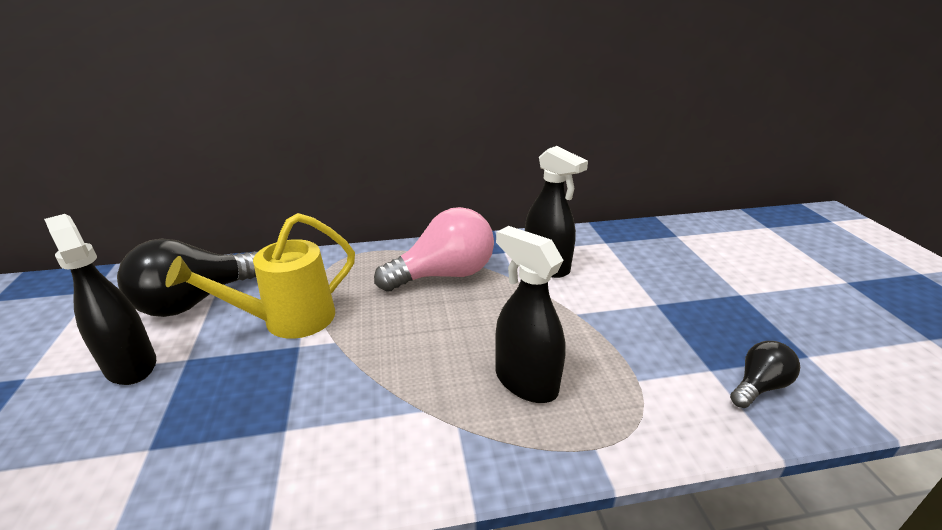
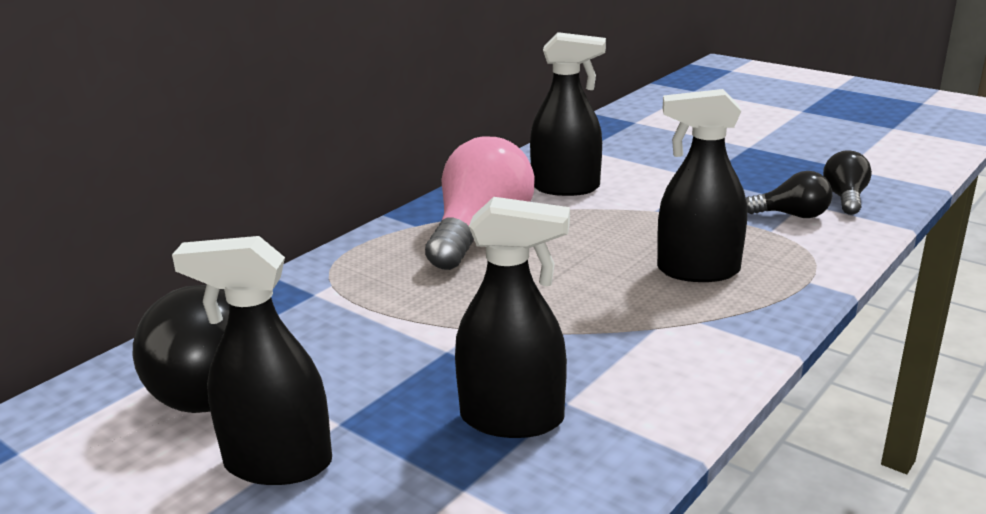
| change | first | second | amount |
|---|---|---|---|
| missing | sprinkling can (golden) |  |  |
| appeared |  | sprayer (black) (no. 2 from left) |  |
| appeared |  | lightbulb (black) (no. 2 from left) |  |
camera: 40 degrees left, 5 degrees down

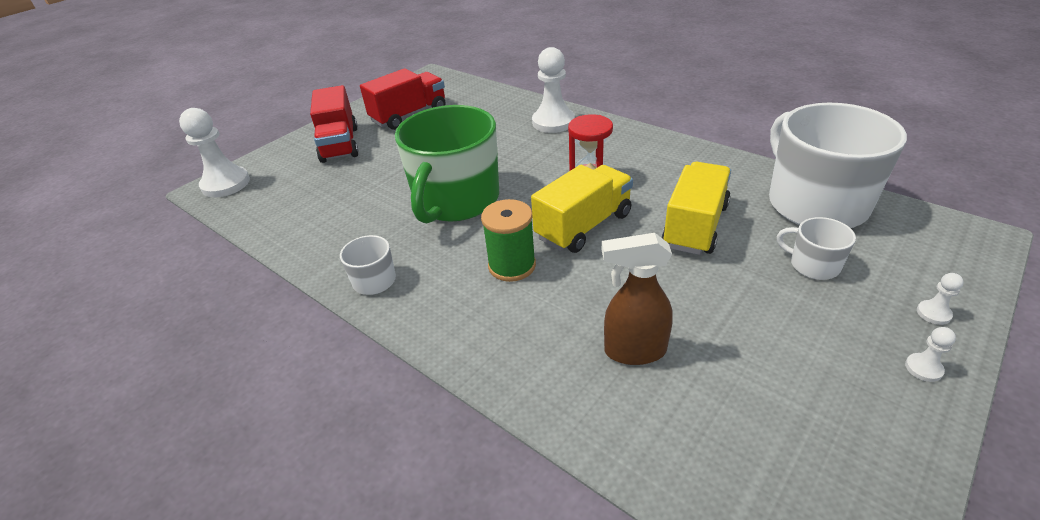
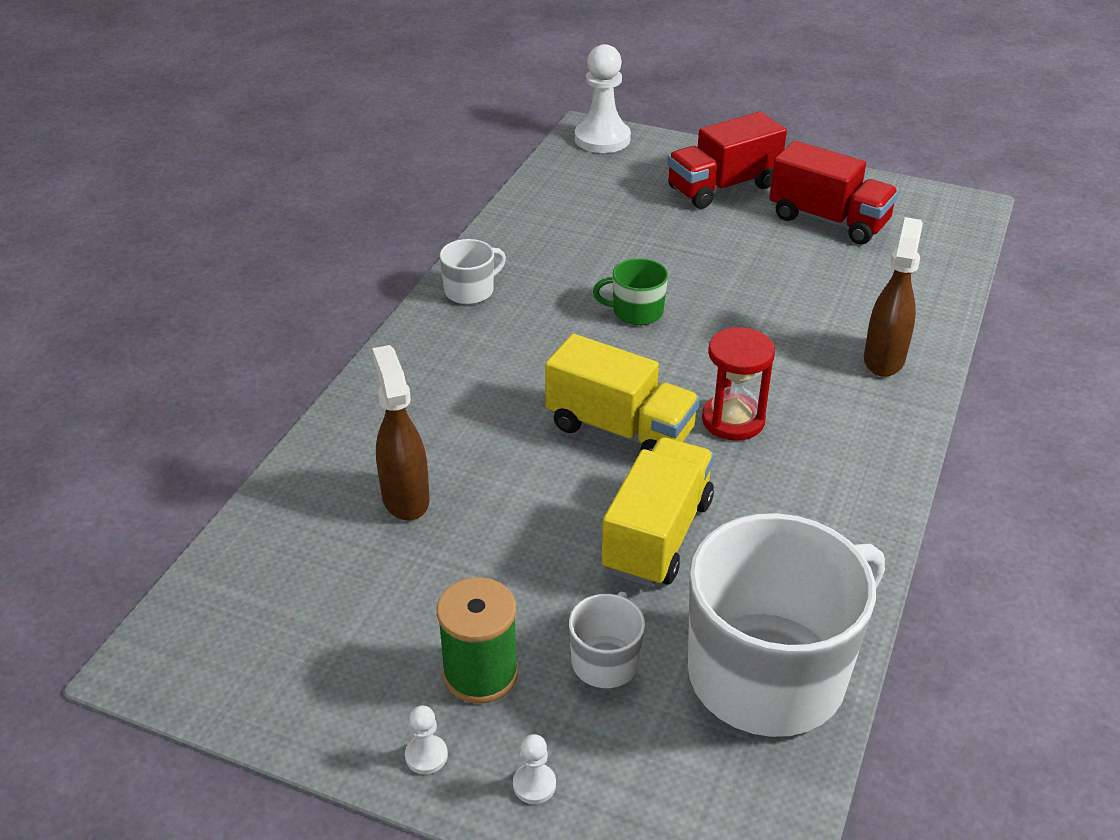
| change | first | second | amount |
|---|---|---|---|
| relocated | spool (emerald) |  |  |
| exchanged | game pawn (pure white) (no. 2 from left) | sprayer (brown) (no. 2 from left) |  |
| spun | toy truck (golden) (no. 2 from left) |  | 75 degrees counterclockwise |
| size | mug (emerald) |  | x0.44 |
camera: 70 degrees right, 0 degrees up

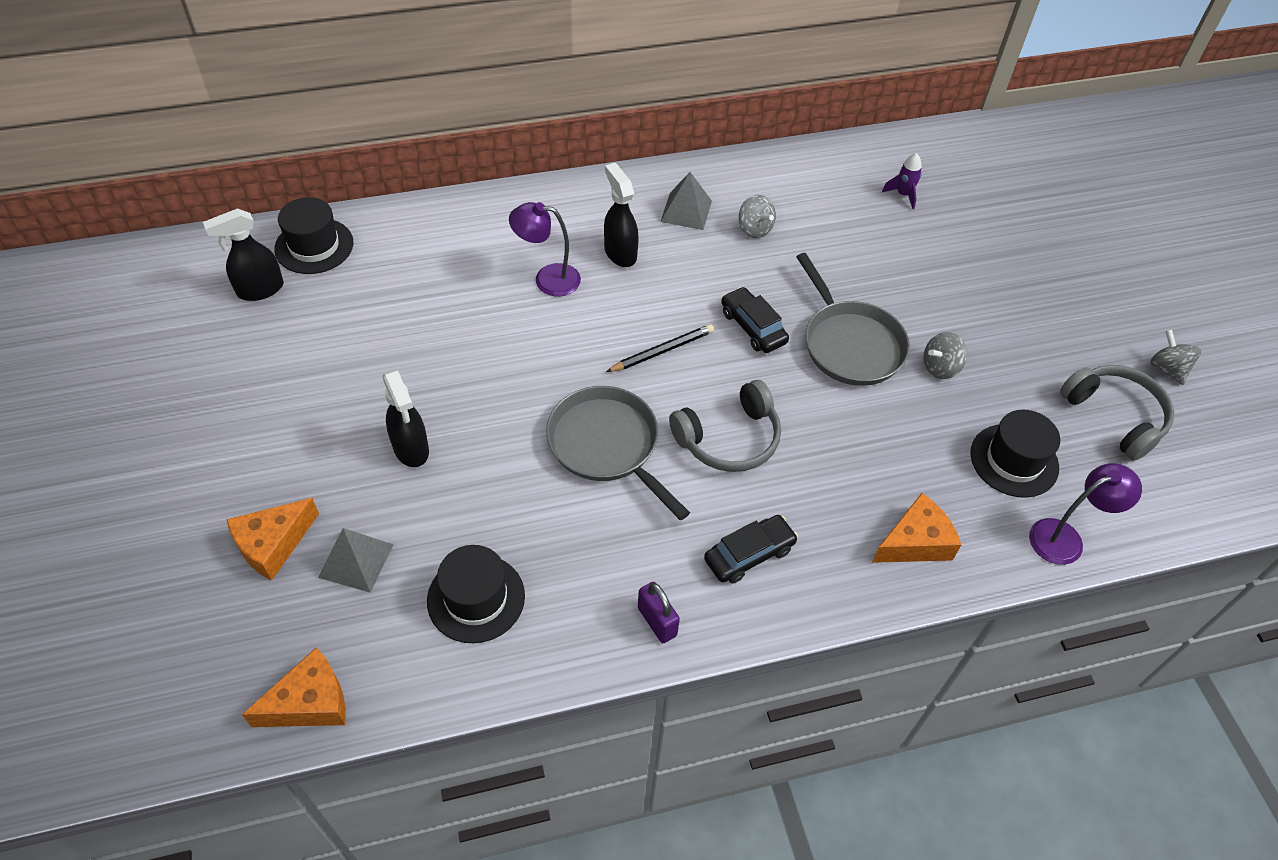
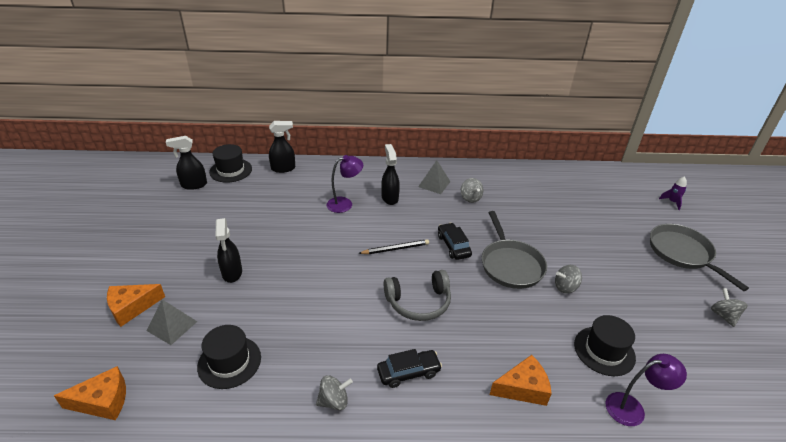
| change | first | second | amount |
|---|---|---|---|
| missing | over-ear headphones (gray) (no. 2 from left) |  |  |
| appeared |  | sprayer (black) (no. 3 from left) |  |
| relocated | pan (gray) (no. 1 from left in the first image) | pan (gray) (no. 2 from left) |  |
| relocated | toy rocket (violet) |  |  |
| exchanged | padlock (violet) | spinning top (gray) (no. 1 from left) |  |
| spun | reading lamp (violet) (no. 1 from left) |  | 135 degrees clockwise |
camera: 15 degrees right, 15 degrees down

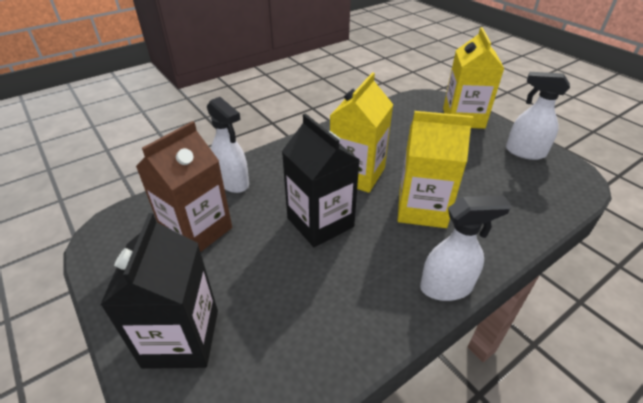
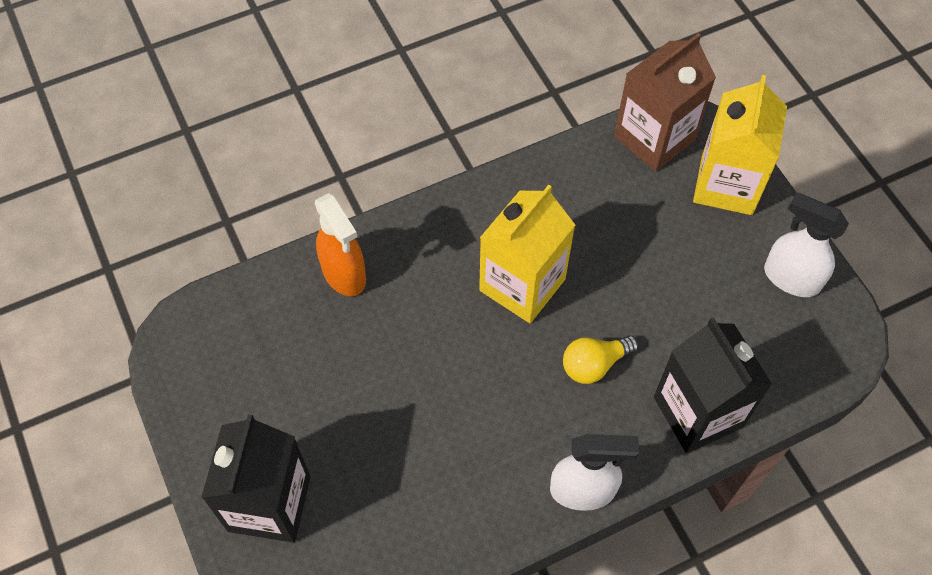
| change | first | second | amount |
|---|---|---|---|
| relocated | milk carton (brown) |  |  |
| relocated | milk carton (black) (no. 2 from left) |  |  |
| exchanged | milk carton (golden) (no. 2 from left) | lightbulb (golden) |  |
| colour | sprayer (pure white) (no. 1 from left) | sprayer (orange) |  |
camera: 10 degrees right, 20 degrees up

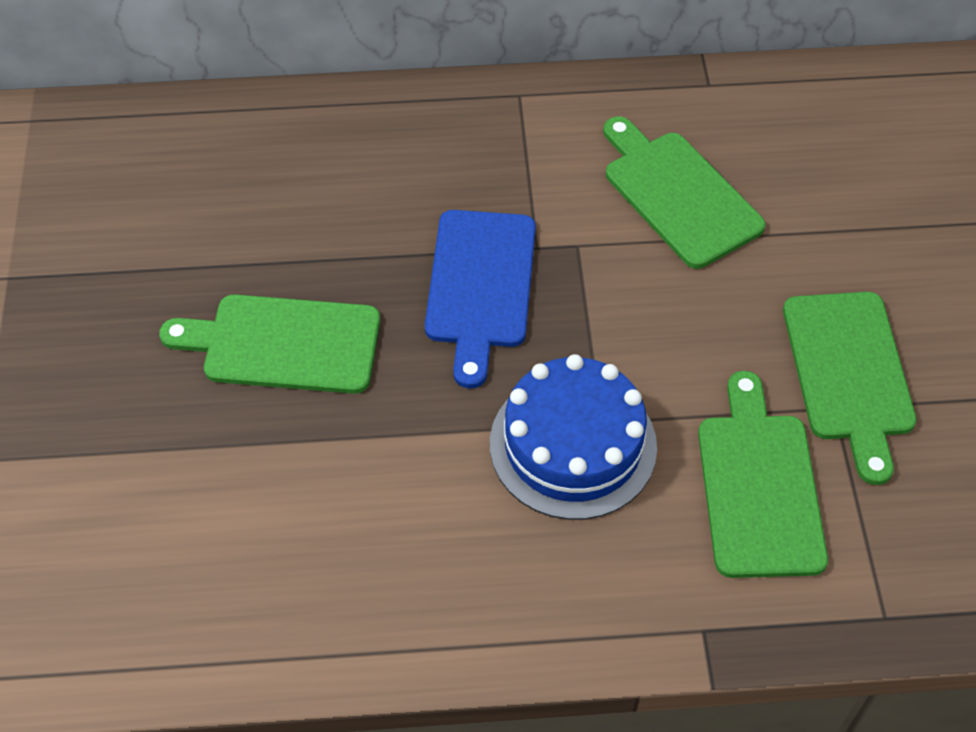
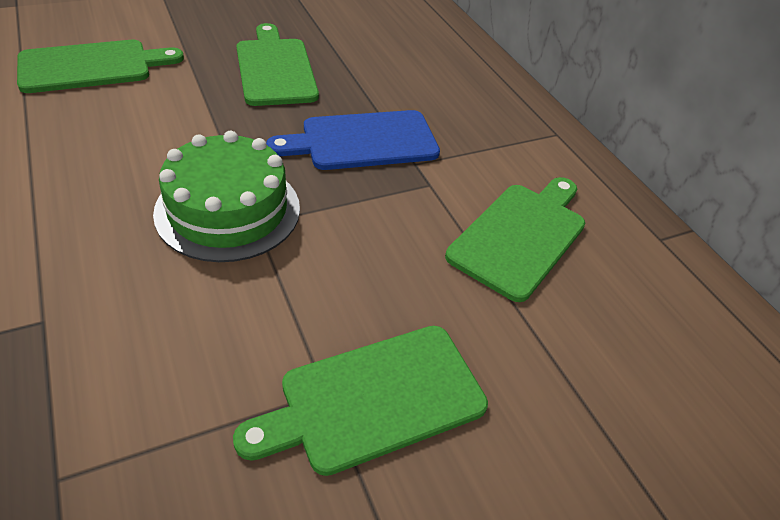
| change | first | second | amount |
|---|---|---|---|
| relocated | cutting board (emerald) (no. 3 from left in the first image) | cutting board (emerald) (no. 1 from left) |  |
| colour | cake (blue) | cake (emerald) |  |
camera: 65 degrees right, 10 degrees down

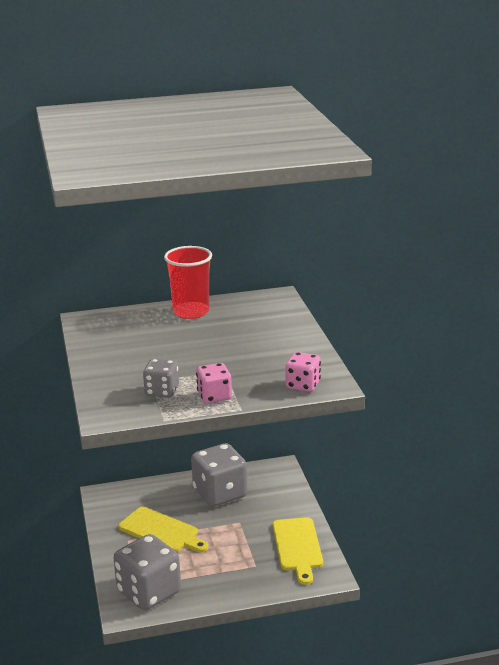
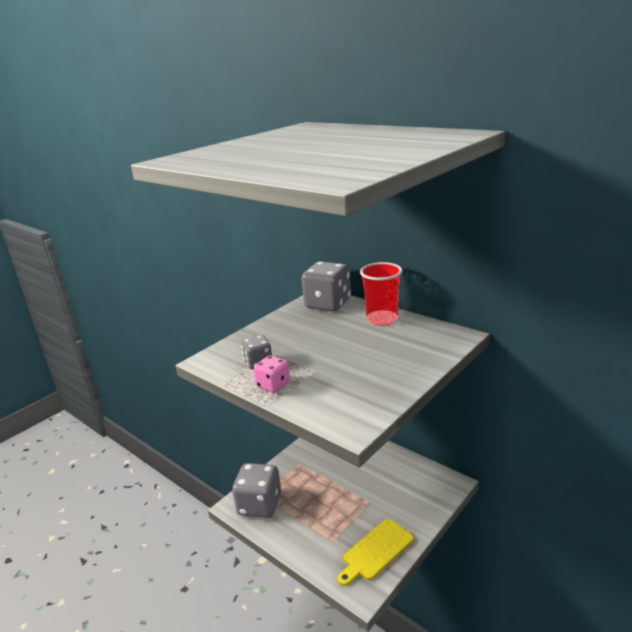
| change | first | second | amount |
|---|---|---|---|
| missing | cutting board (golden) (no. 1 from left) |  |  |
| missing | die (pink) (no. 2 from left) |  |  |
| relocated | die (gray) (no. 3 from left) |  |  |
camera: 55 degrees right, 0 degrees up

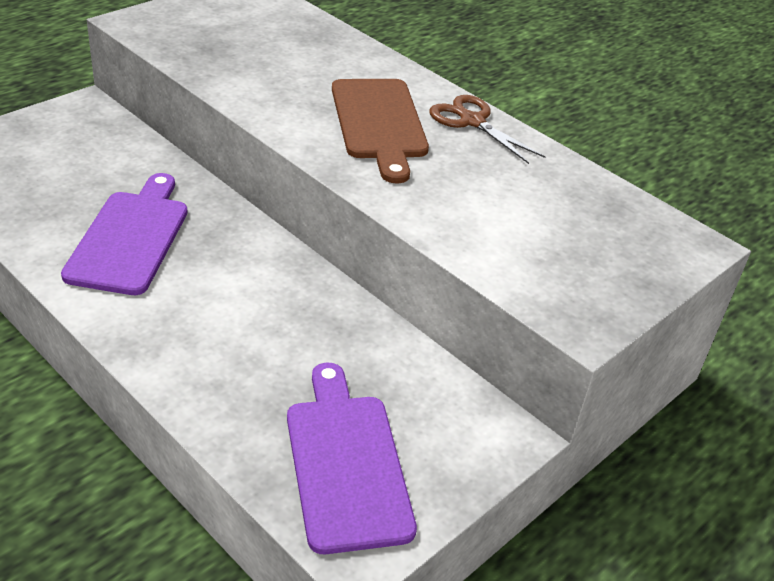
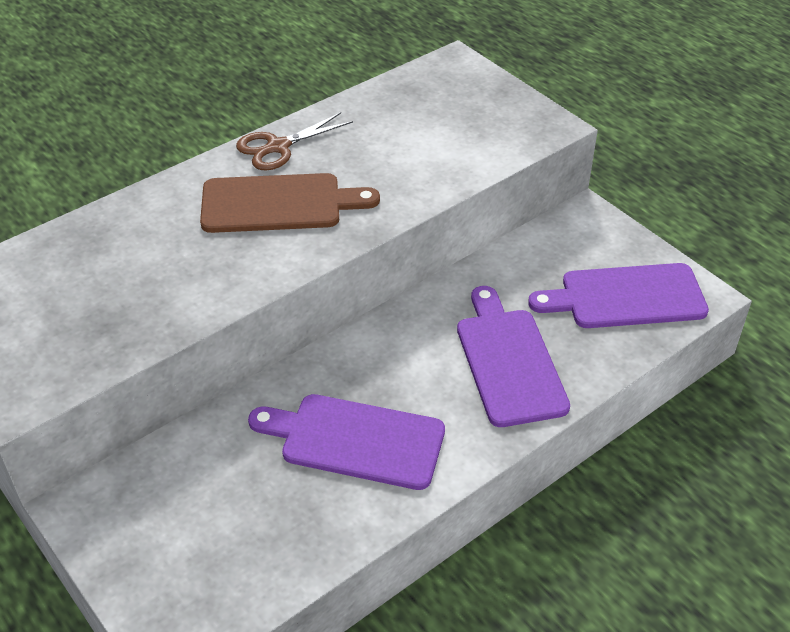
| change | first | second | amount |
|---|---|---|---|
| appeared |  | cutting board (violet) (no. 2 from left) |  |
camera: 80 degrees left, 5 degrees up

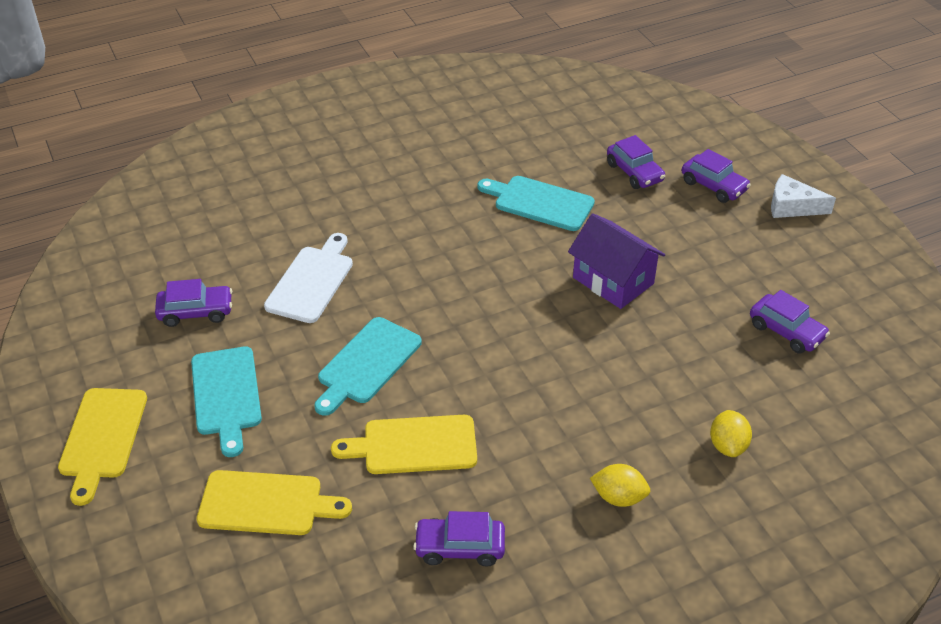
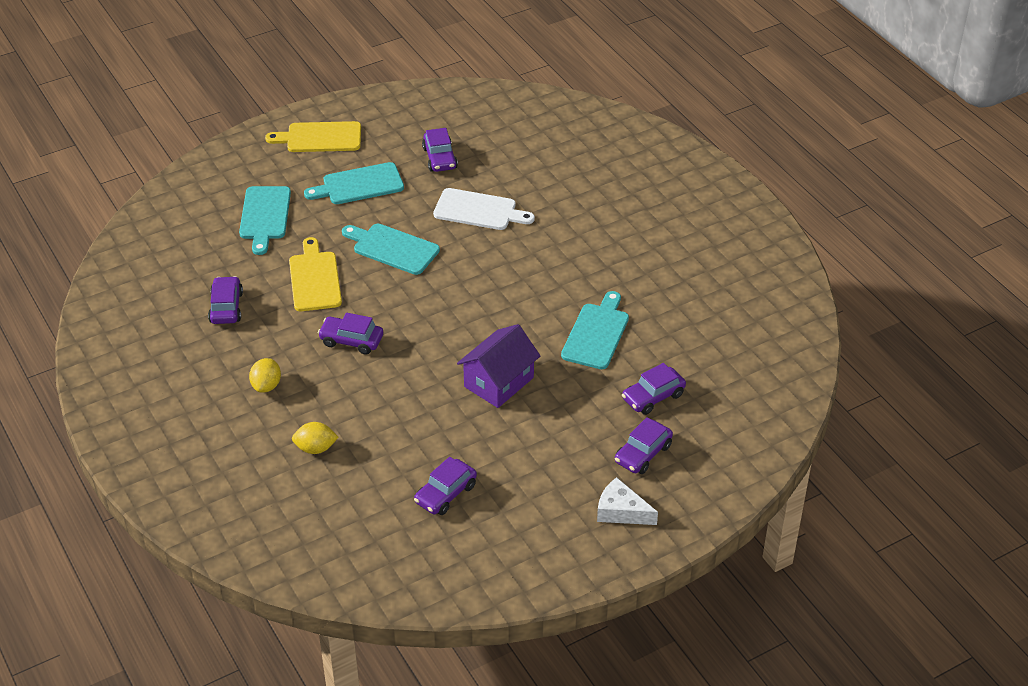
| change | first | second | amount |
|---|---|---|---|
| appeared |  | toy car (violet) (no. 2 from left) |  |
| colour | cutting board (golden) (no. 2 from left) | cutting board (teal) (no. 1 from left) |  |
| spun | piece of cheese (pure white) |  | 75 degrees counterclockwise |
camera: 85 degrees right, 0 degrees up

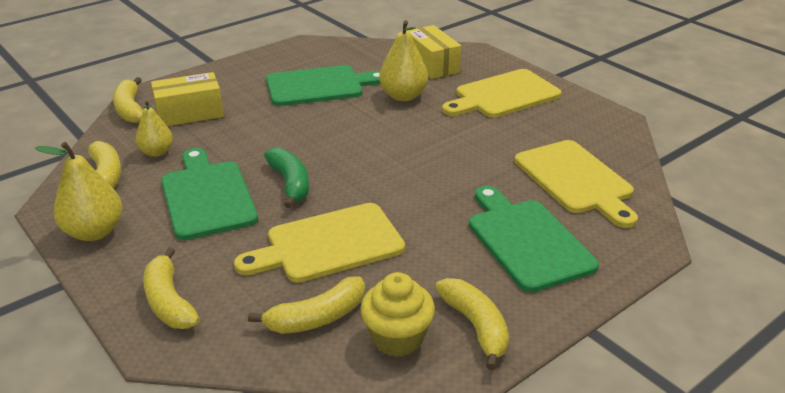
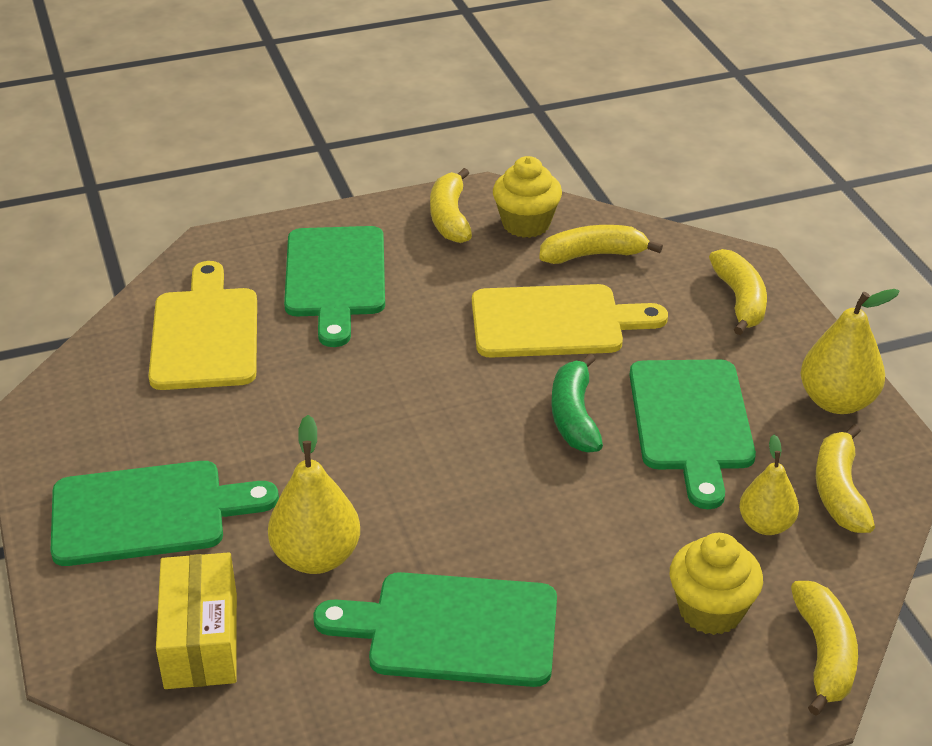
| change | first | second | amount |
|---|---|---|---|
| exchanged | box (golden) (no. 1 from left) | muffin (golden) (no. 2 from left) |  |
| colour | cutting board (golden) (no. 2 from left) | cutting board (emerald) (no. 1 from left) |  |
camera: 160 degrees left, 5 degrees up

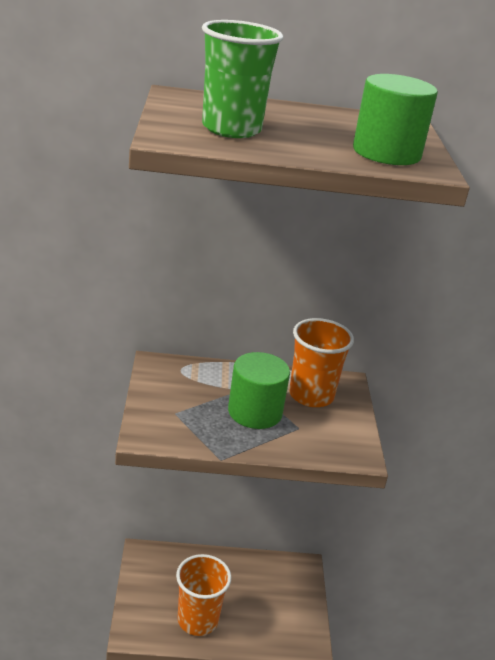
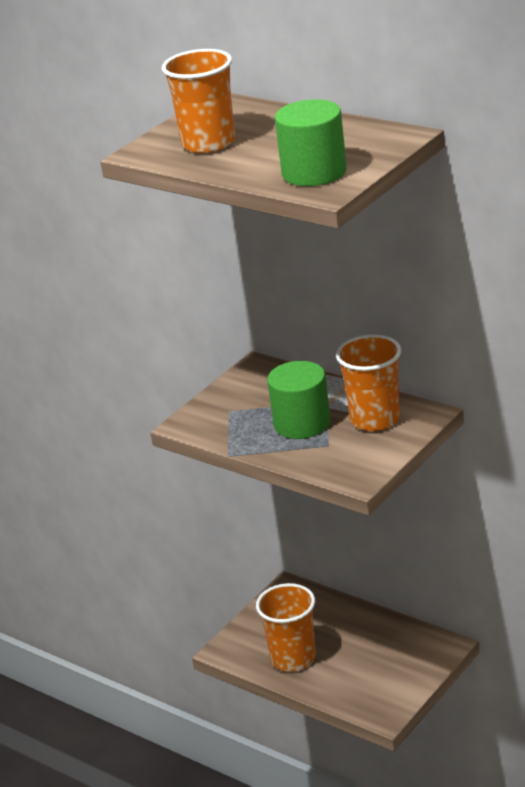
| change | first | second | amount |
|---|---|---|---|
| colour | beaker (emerald) | beaker (orange) (no. 1 from left) |  |
camera: 45 degrees right, 0 degrees up

